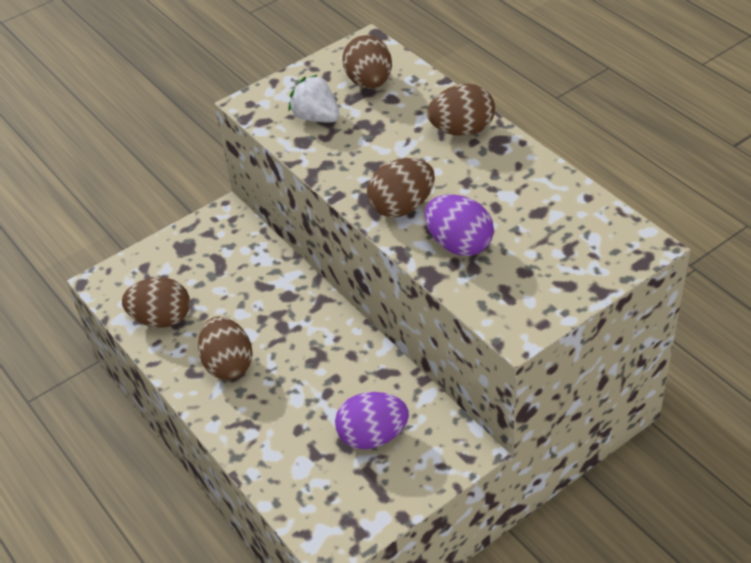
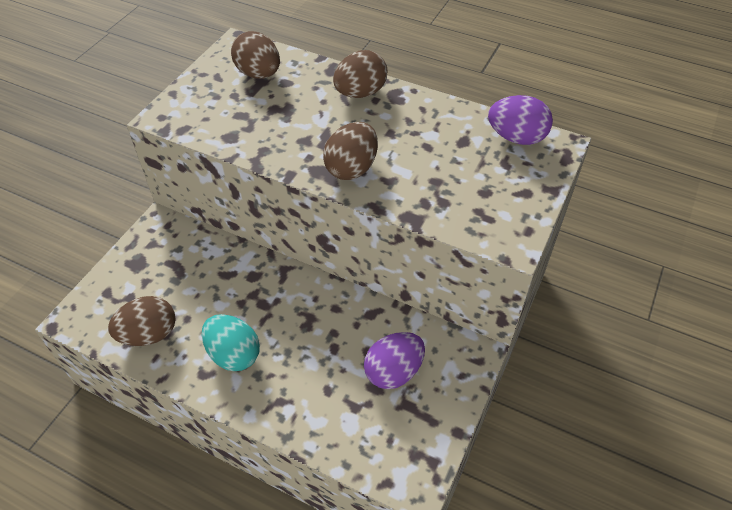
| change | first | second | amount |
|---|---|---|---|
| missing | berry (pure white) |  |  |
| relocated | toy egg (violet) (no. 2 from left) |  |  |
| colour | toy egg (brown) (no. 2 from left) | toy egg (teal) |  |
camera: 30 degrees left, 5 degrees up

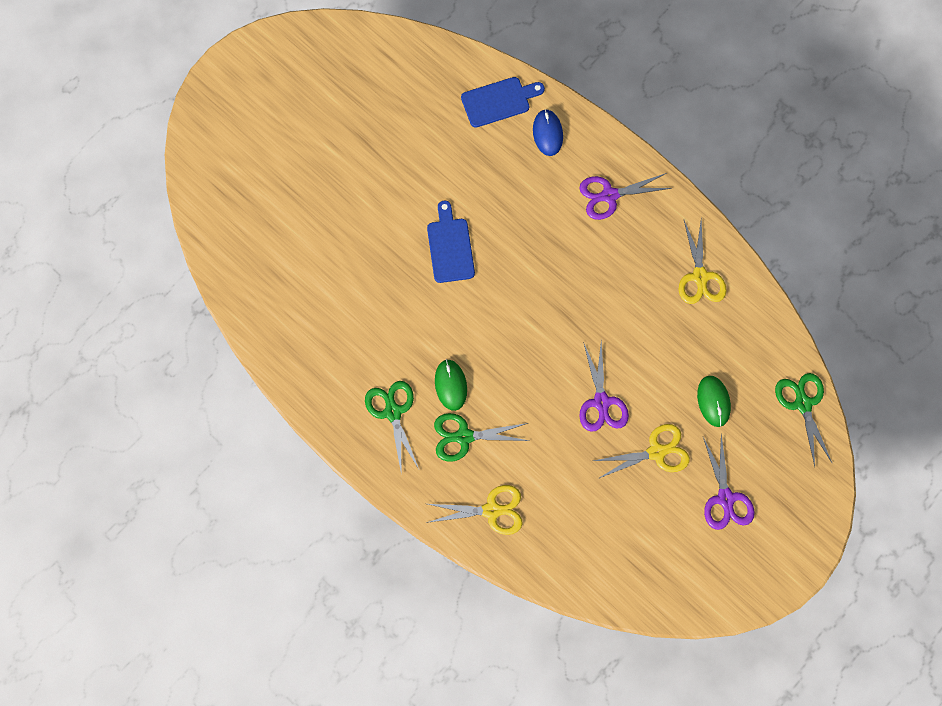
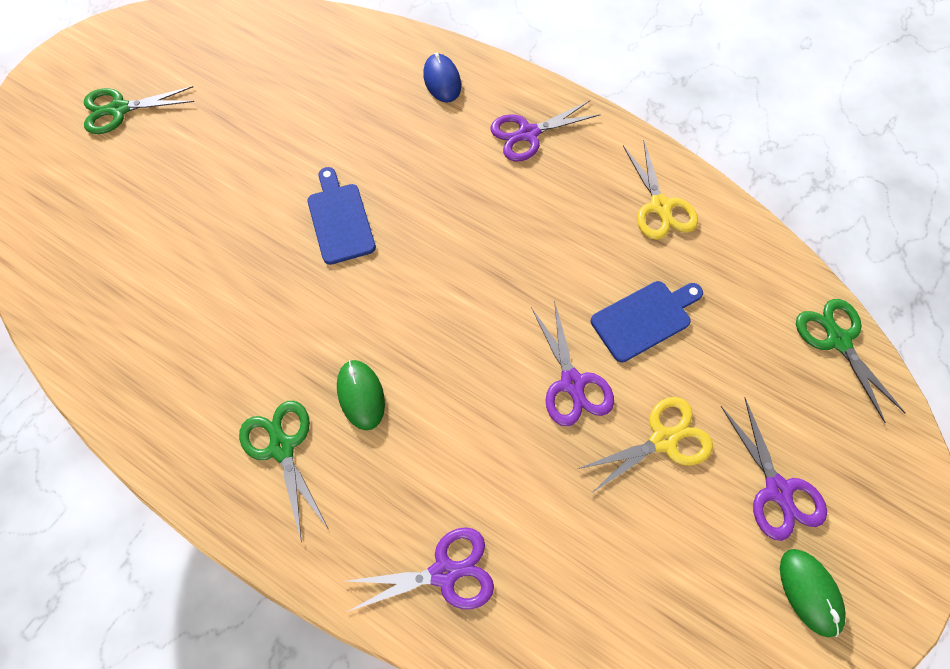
| change | first | second | amount |
|---|---|---|---|
| relocated | pair of scissors (emerald) (no. 2 from left in the first image) | pair of scissors (emerald) (no. 1 from left) |  |
| relocated | cutting board (blue) (no. 2 from left) |  |  |
| relocated | PC mouse (emerald) (no. 2 from left) |  |  |
| colour | pair of scissors (golden) (no. 1 from left) | pair of scissors (violet) (no. 1 from left) |  |
camera: 10 degrees left, 5 degrees down

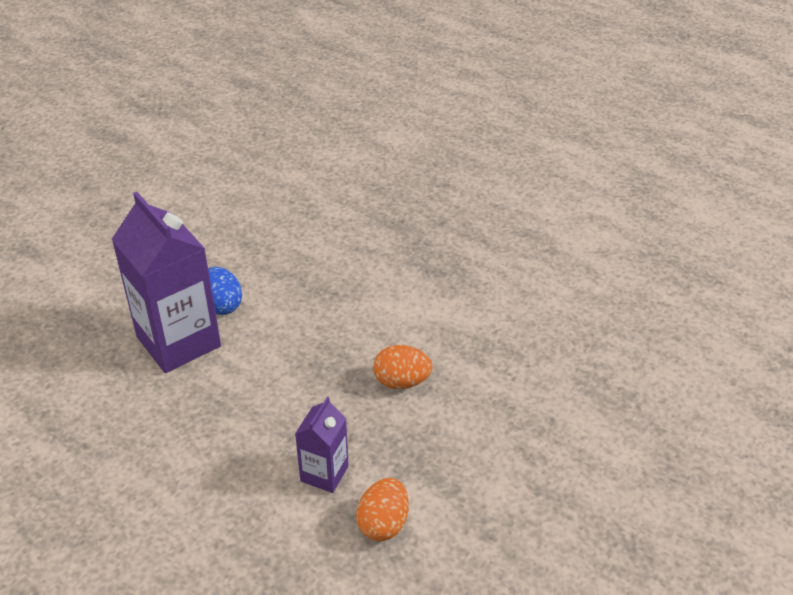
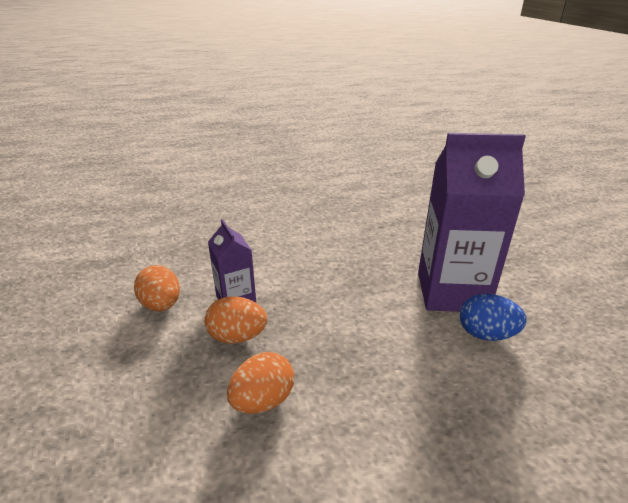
| change | first | second | amount |
|---|---|---|---|
| appeared |  | toy egg (orange) (no. 2 from left) |  |
camera: 130 degrees right, 10 degrees down

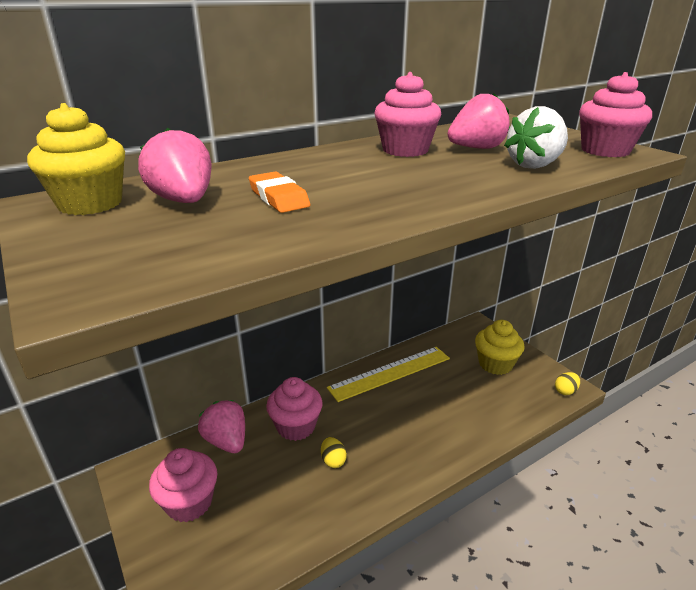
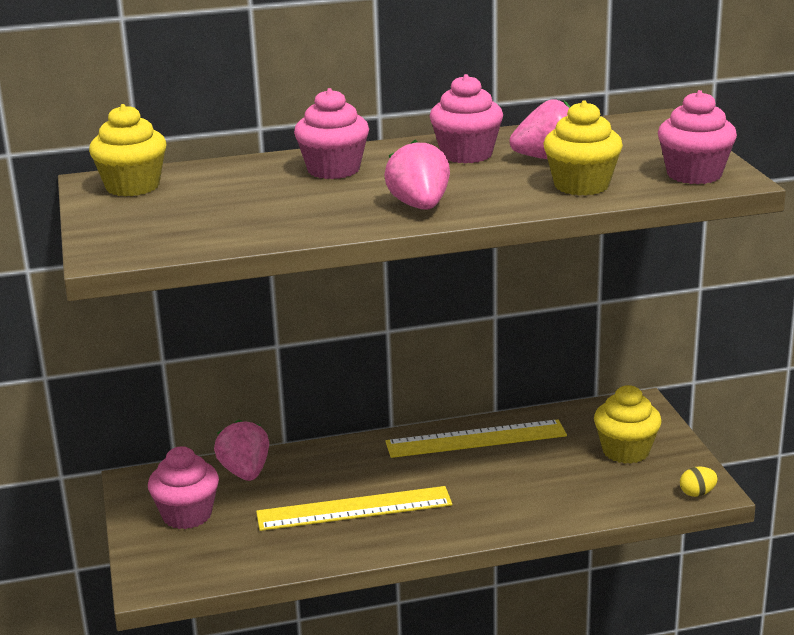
| change | first | second | amount |
|---|---|---|---|
| missing | pencil eraser (orange) |  |  |
| relocated | berry (pink) (no. 1 from left in the first image) | berry (pink) (no. 2 from left) |  |
| relocated | muffin (pink) (no. 2 from left) |  |  |
| exchanged | toy egg (golden) (no. 1 from left) | straightedge (golden) (no. 1 from left) |  |
| exchanged | berry (pure white) | muffin (golden) (no. 2 from left) |  |
camera: 20 degrees right, 5 degrees down

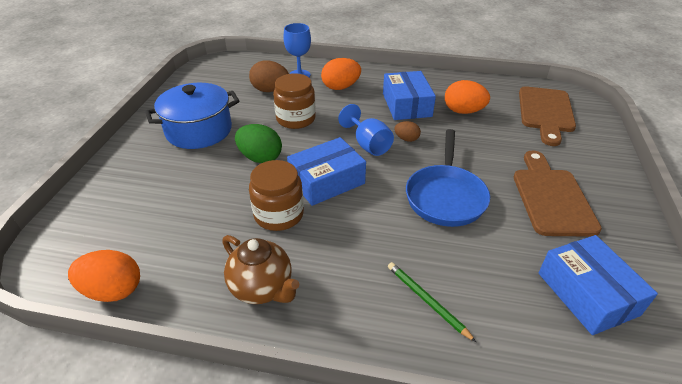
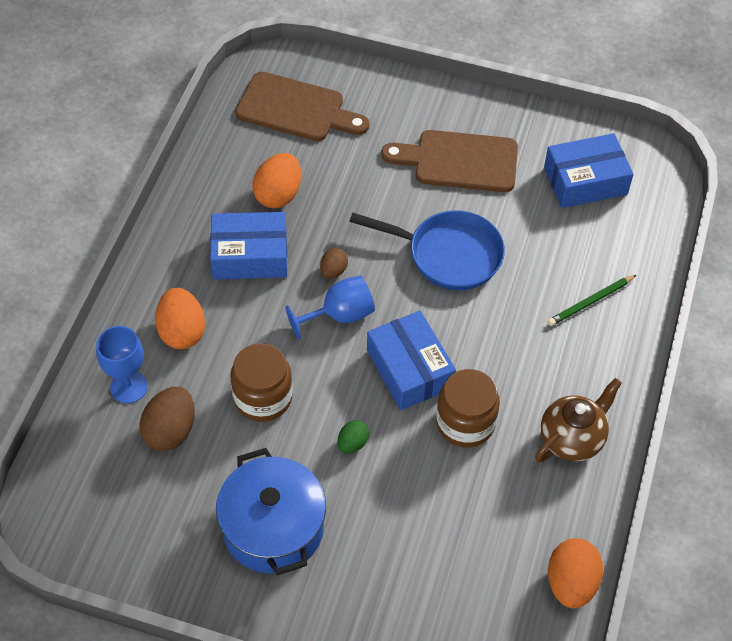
| change | first | second | amount |
|---|---|---|---|
| size | toy egg (emerald) |  | x0.56 |
camera: 85 degrees left, 15 degrees up

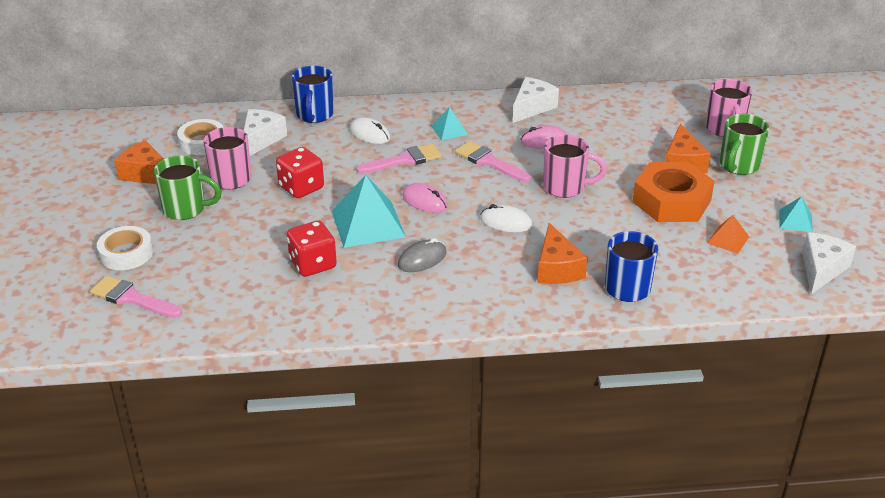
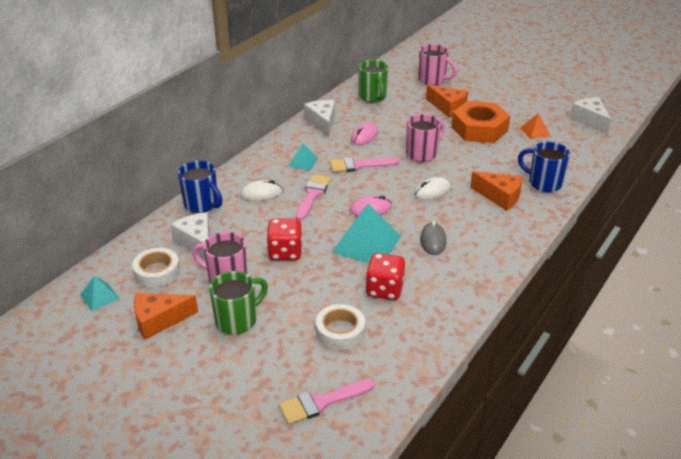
| change | first | second | amount |
|---|---|---|---|
| relocated | sticky tape (pure white) (no. 1 from left in the first image) | sticky tape (pure white) (no. 2 from left) |  |
| relocated | mug (emerald) (no. 2 from left) |  |  |
| relocated | pyramid shape (teal) (no. 3 from left in the first image) | pyramid shape (teal) (no. 1 from left) |  |
camera: 50 degrees left, 0 degrees up

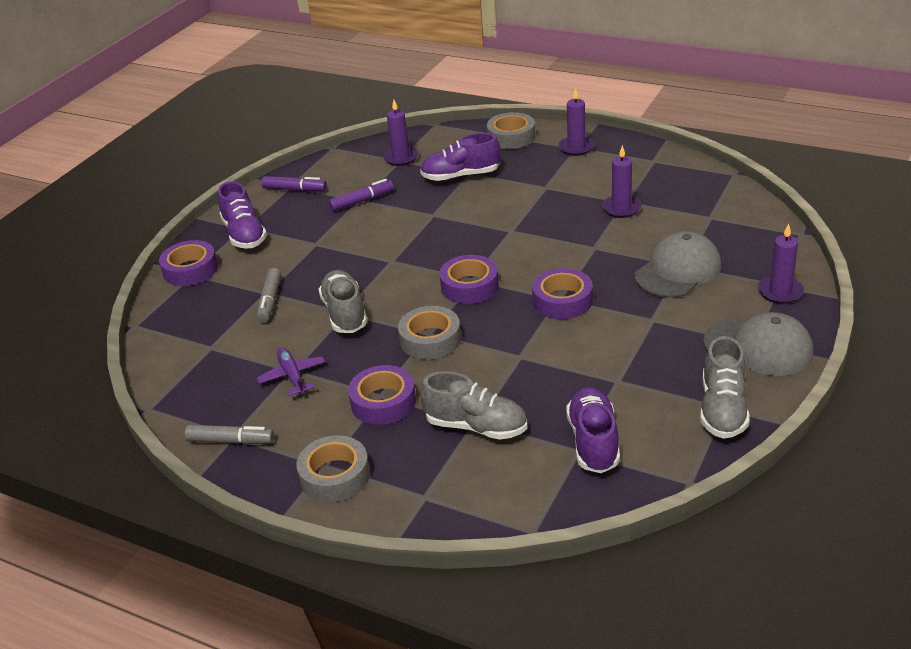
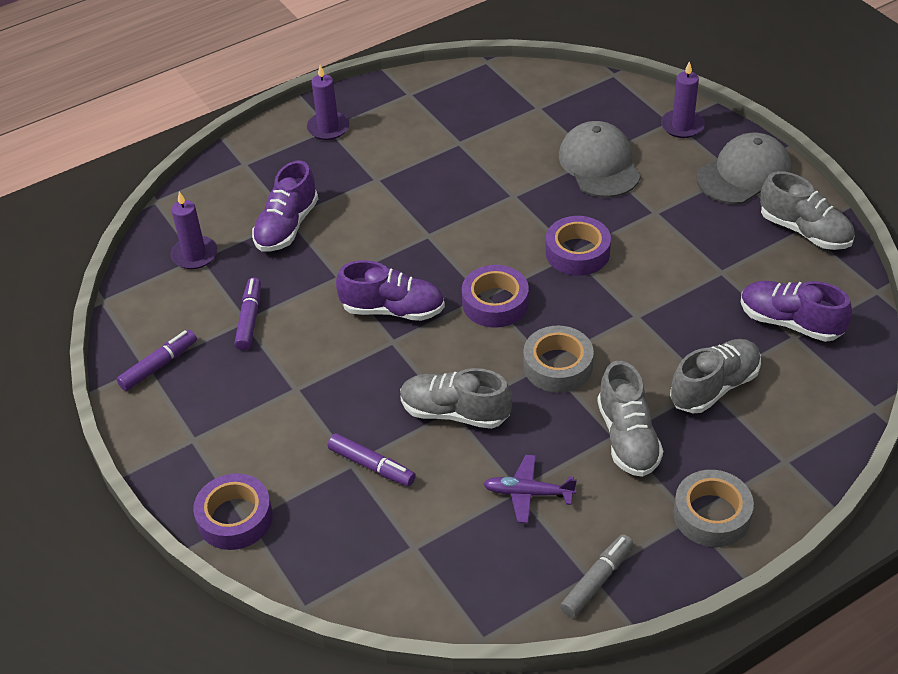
| change | first | second | amount |
|---|---|---|---|
| missing | sticky tape (gray) (no. 3 from left) |  |  |
| missing | pillar candle (violet) (no. 3 from left) |  |  |
| relocated | shoe (violet) (no. 1 from left in the first image) | shoe (violet) (no. 2 from left) |  |
| exchanged | sticky tape (violet) (no. 2 from left) | shoe (gray) (no. 2 from left) |  |
| colour | felt pen (gray) (no. 2 from left) | felt pen (violet) (no. 3 from left) |  |
camera: 60 degrees left, 10 degrees up

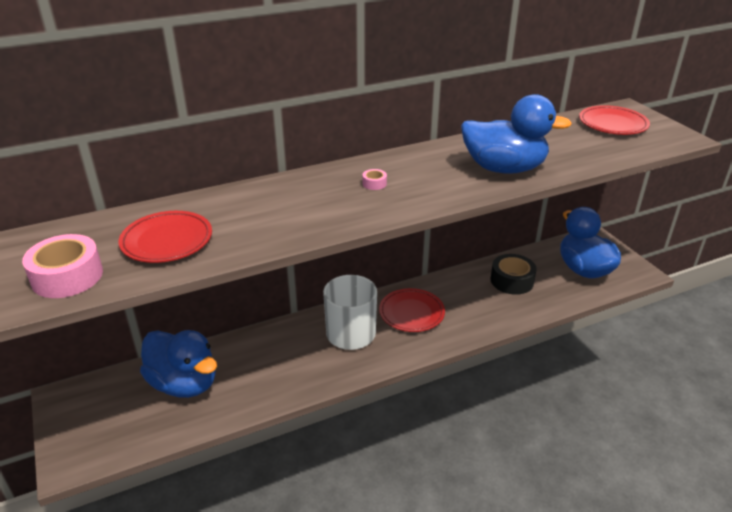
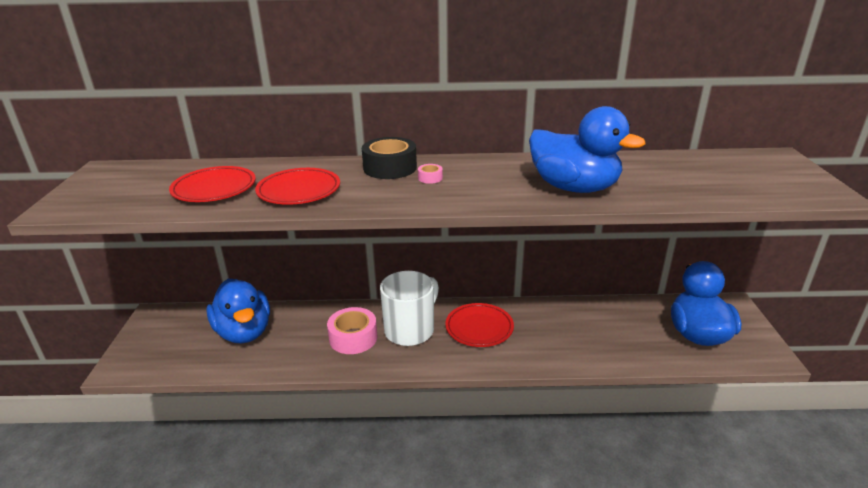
| change | first | second | amount |
|---|---|---|---|
| relocated | sticky tape (pink) (no. 1 from left) |  |  |
| relocated | sticky tape (black) |  |  |
| relocated | flat dish (crimson) (no. 3 from left in the first image) | flat dish (crimson) (no. 2 from left) |  |
camera: 25 degrees right, 5 degrees down

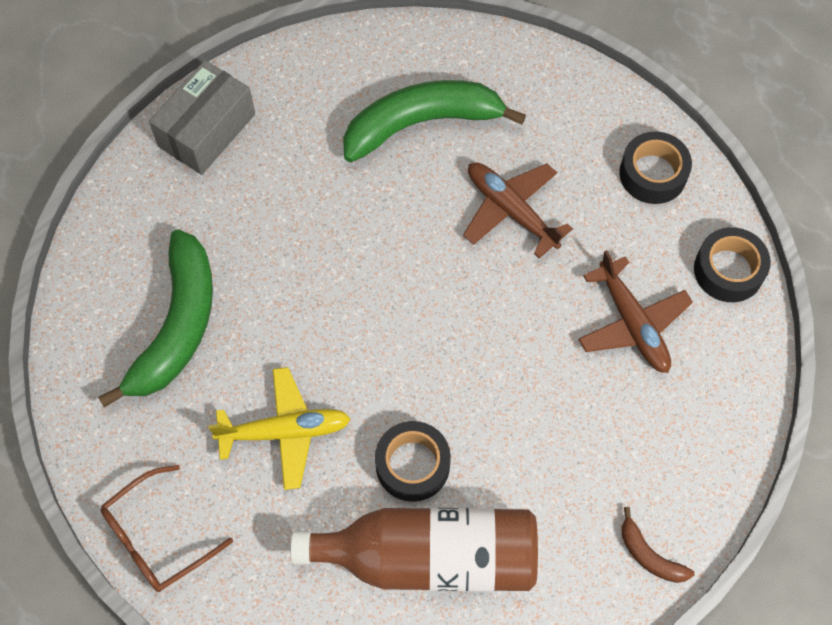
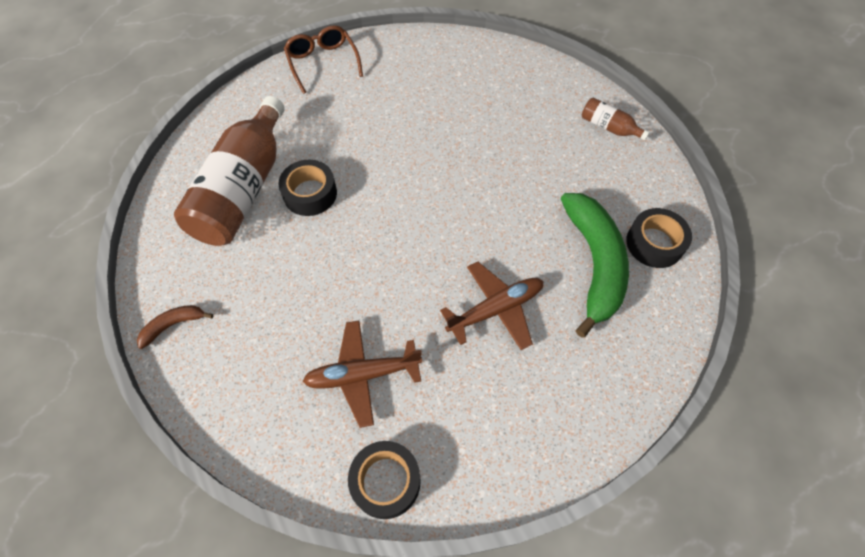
| change | first | second | amount |
|---|---|---|---|
| missing | banana fruit (emerald) (no. 1 from left) |  |  |
| missing | toy plane (golden) |  |  |
| relocated | sticky tape (black) (no. 2 from left in the first image) | sticky tape (black) (no. 3 from left) |  |
| exchanged | box (gray) | bottle (brown) (no. 2 from left) |  |
camera: 105 degrees right, 5 degrees down

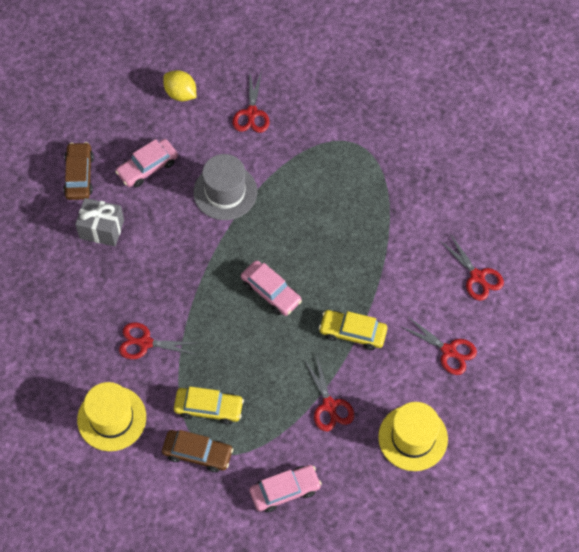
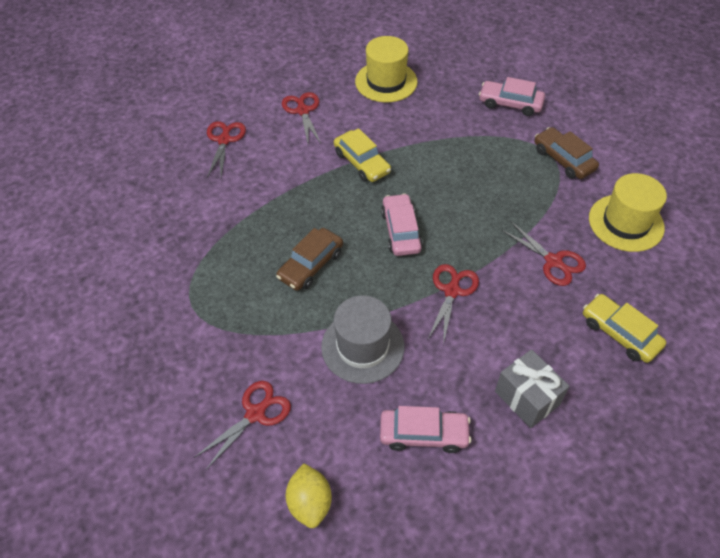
| change | first | second | amount |
|---|---|---|---|
| relocated | toy car (brown) (no. 1 from left) |  |  |
| relocated | toy car (golden) (no. 1 from left in the first image) | toy car (golden) (no. 2 from left) |  |
| relocated | pair of scissors (crimson) (no. 3 from left in the first image) | pair of scissors (crimson) (no. 4 from left) |  |
camera: 140 degrees left, 10 degrees down

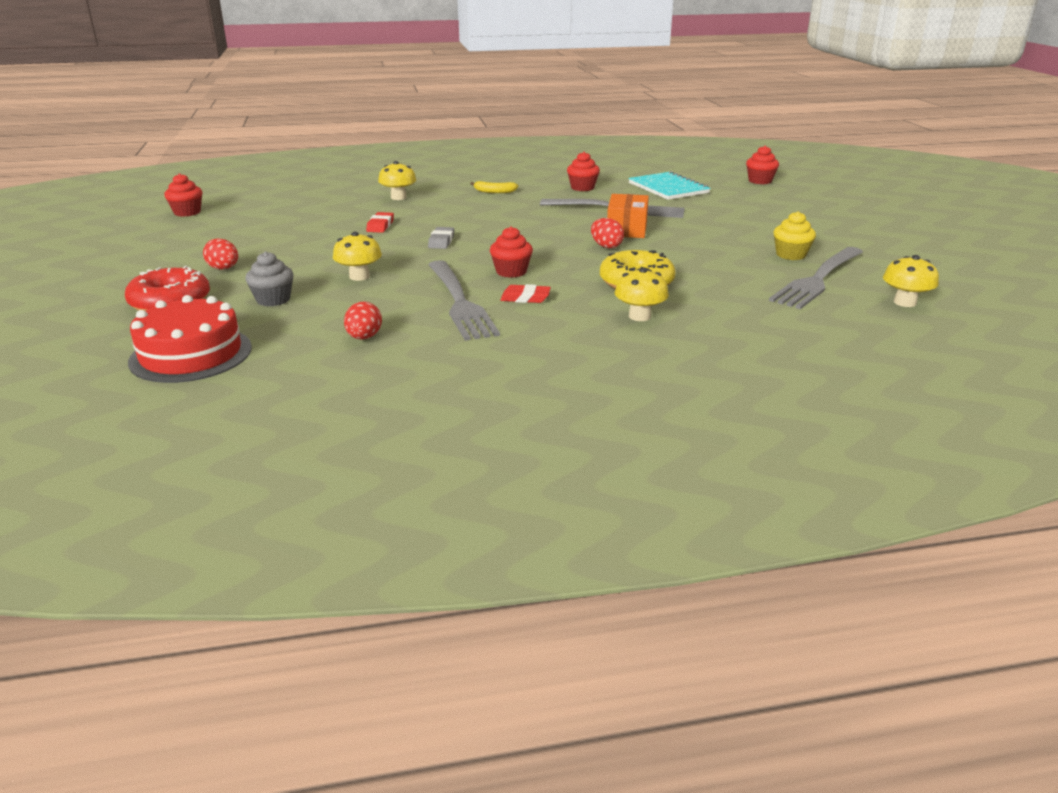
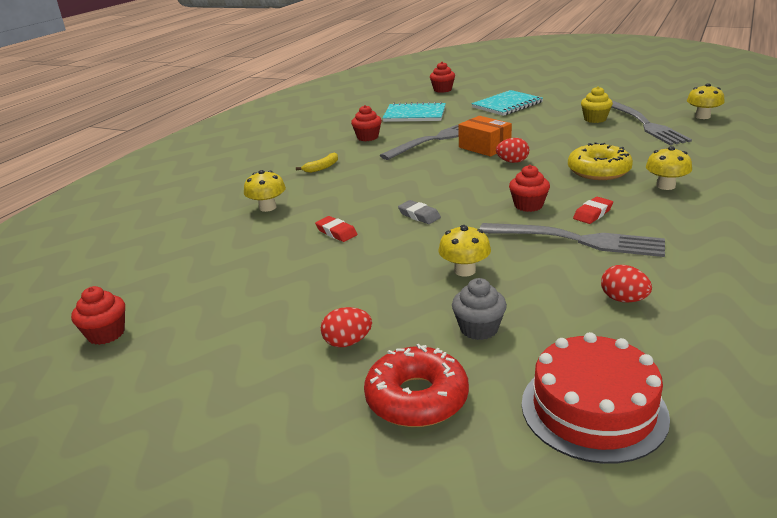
| change | first | second | amount |
|---|---|---|---|
| appeared |  | exercise book (teal) (no. 2 from left) |  |
camera: 50 degrees left, 0 degrees up

